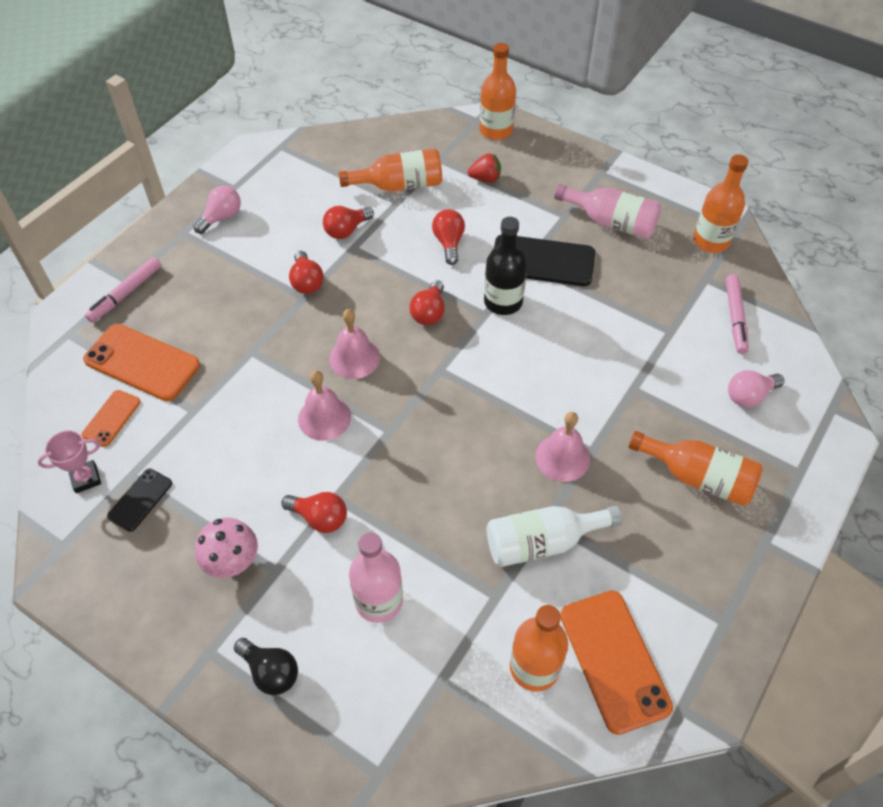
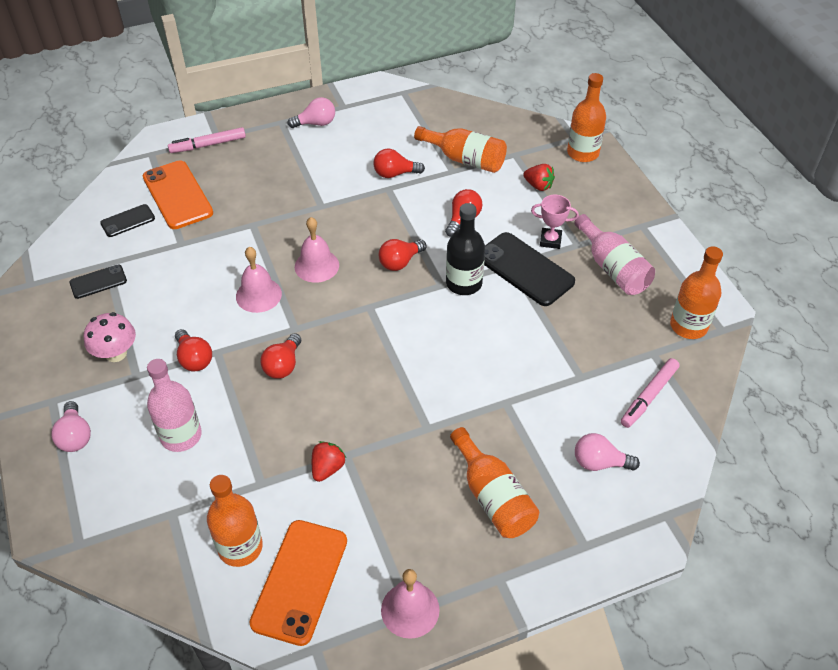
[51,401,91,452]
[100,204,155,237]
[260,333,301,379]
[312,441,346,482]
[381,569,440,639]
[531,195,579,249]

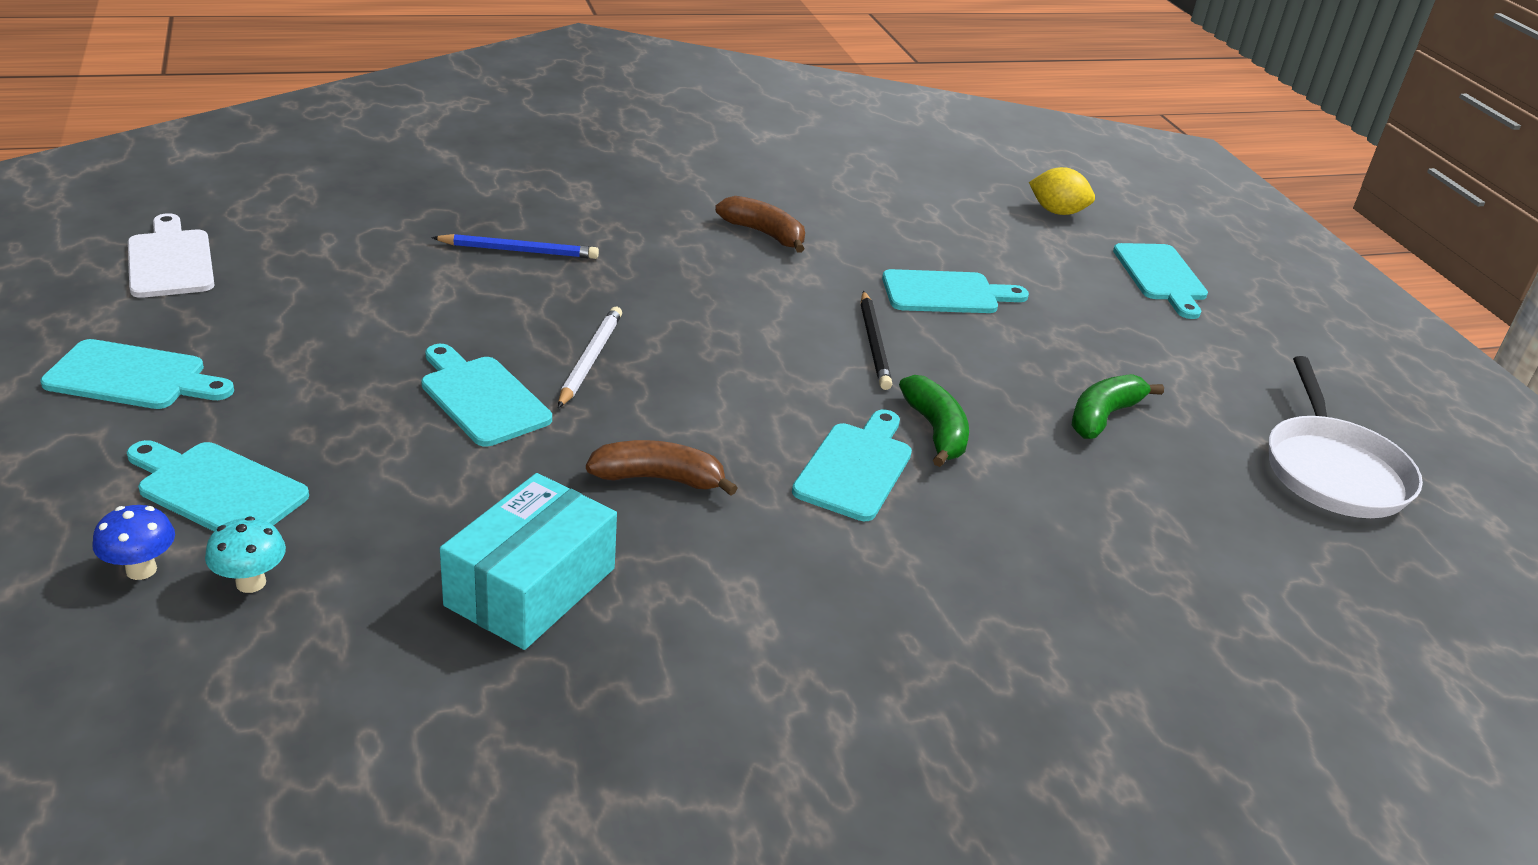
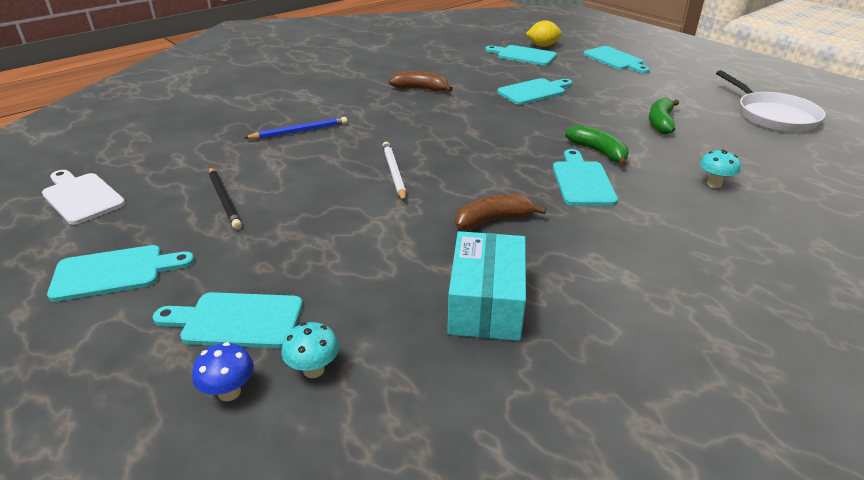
[209,167,242,229]
[485,45,557,66]
[700,149,741,188]

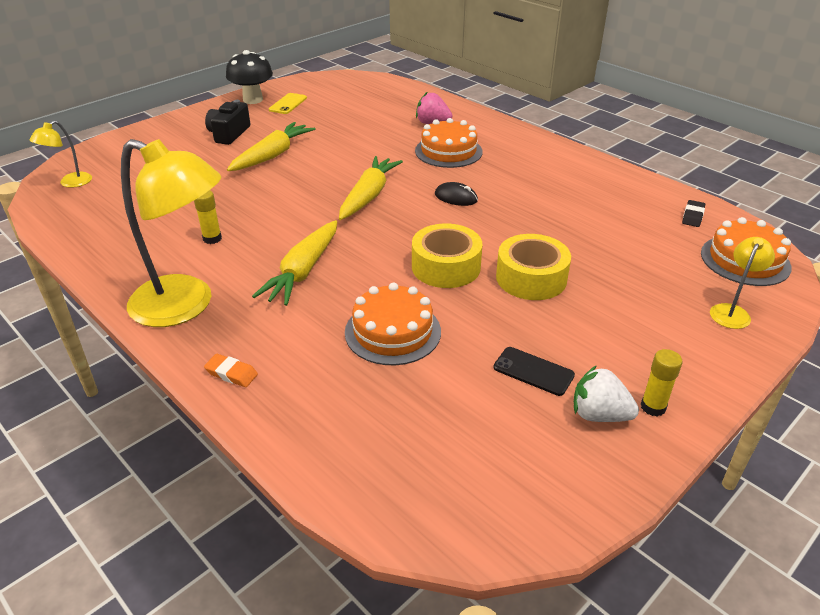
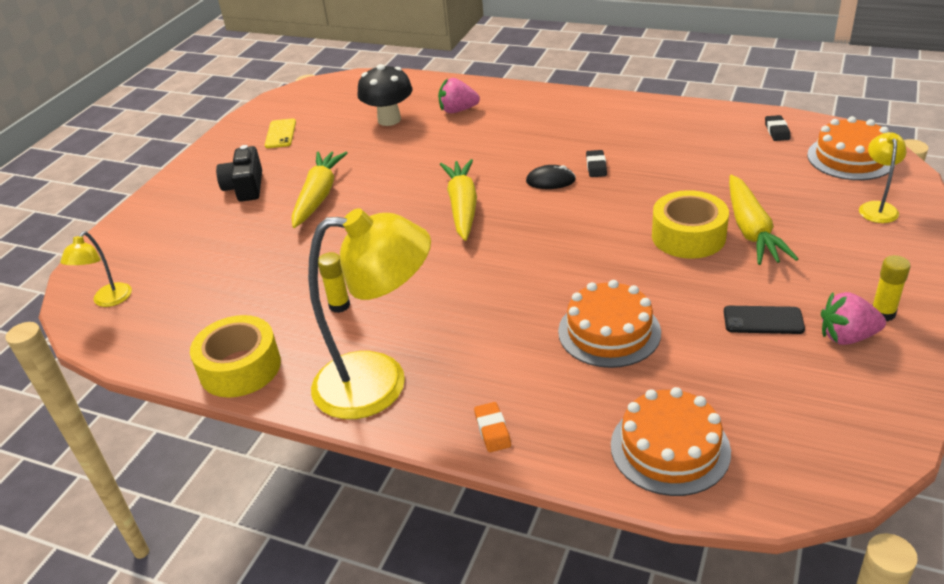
[190,315,281,398]
[357,64,413,126]
[474,402,511,452]
[586,150,607,177]
[611,387,731,496]
[729,174,798,265]
[821,292,886,345]

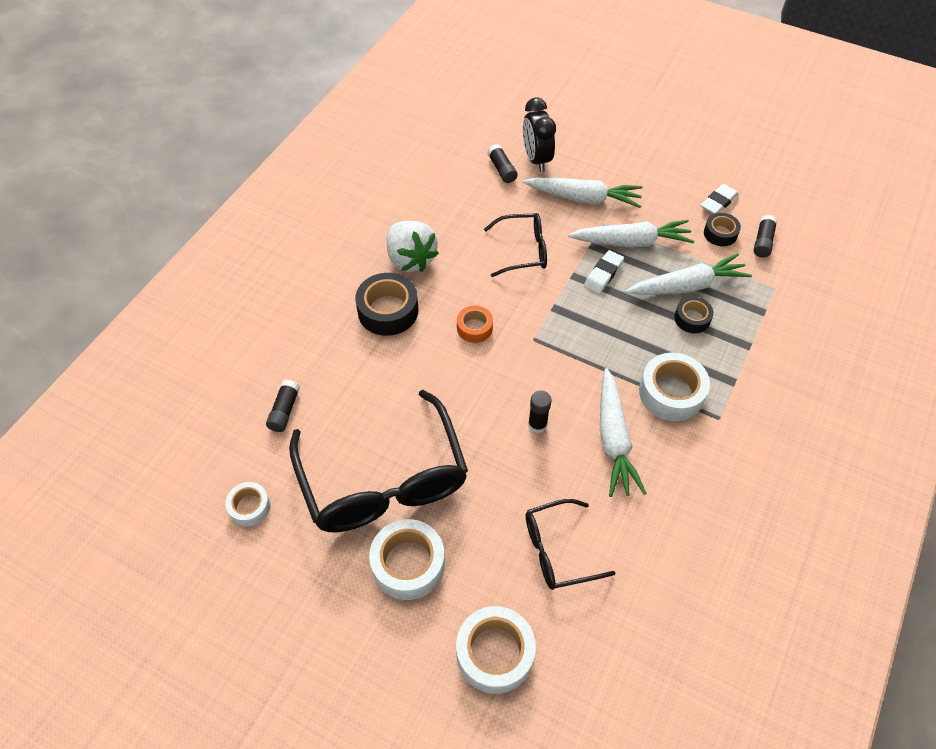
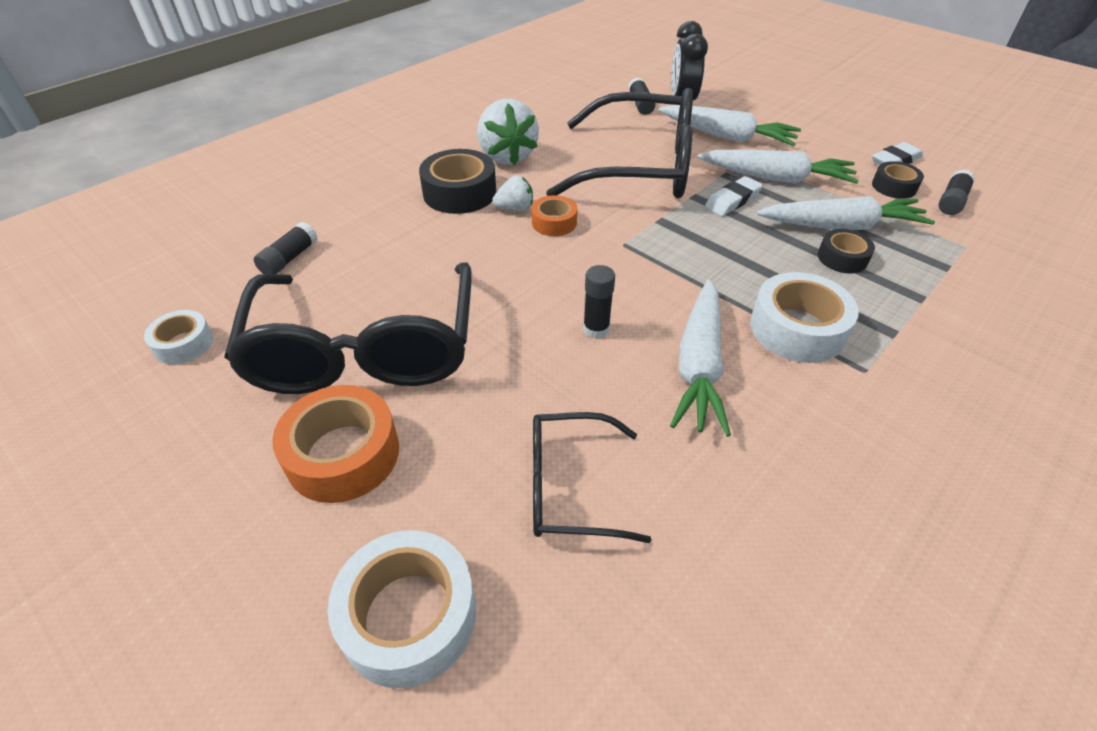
[272,385,399,503]
[492,175,533,211]
[546,88,693,198]

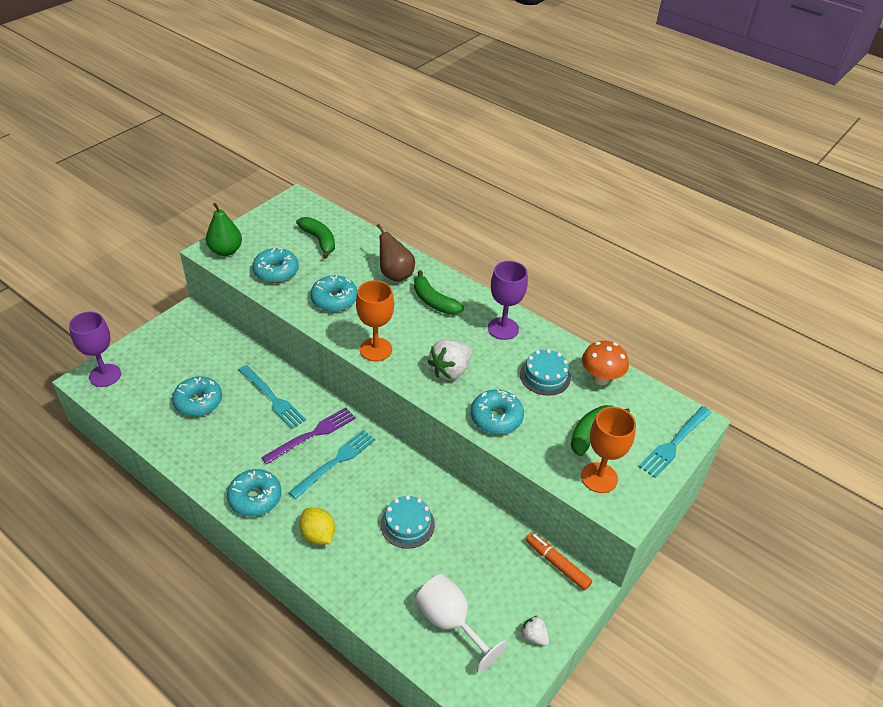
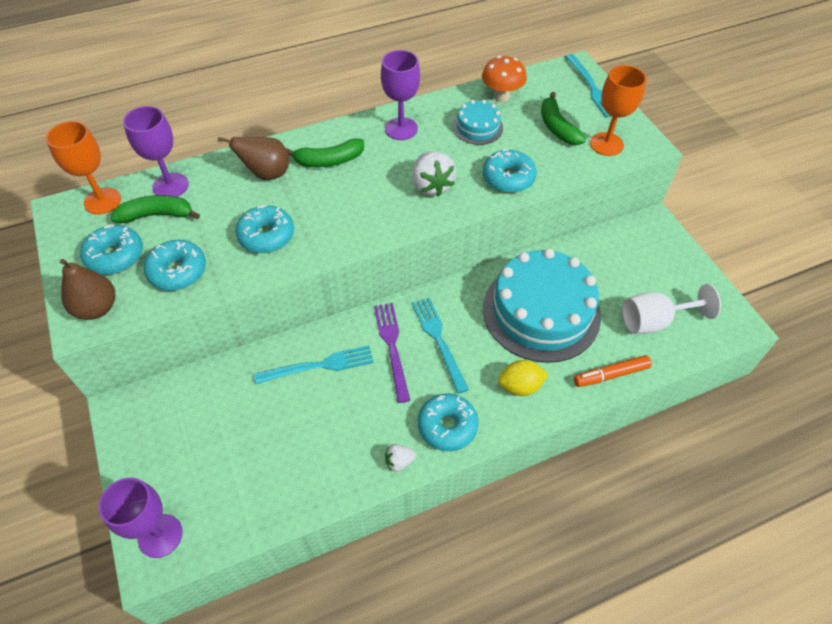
[46,121,121,215]
[60,259,115,320]
[80,224,143,275]
[123,106,189,197]
[385,444,416,472]
[483,249,601,363]
[574,355,652,387]

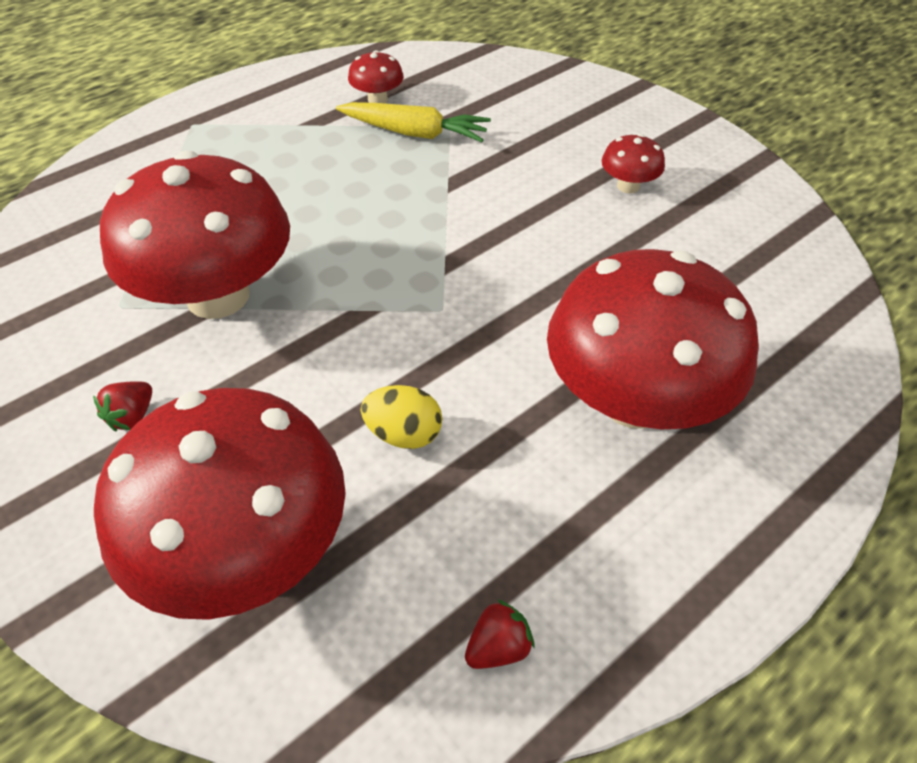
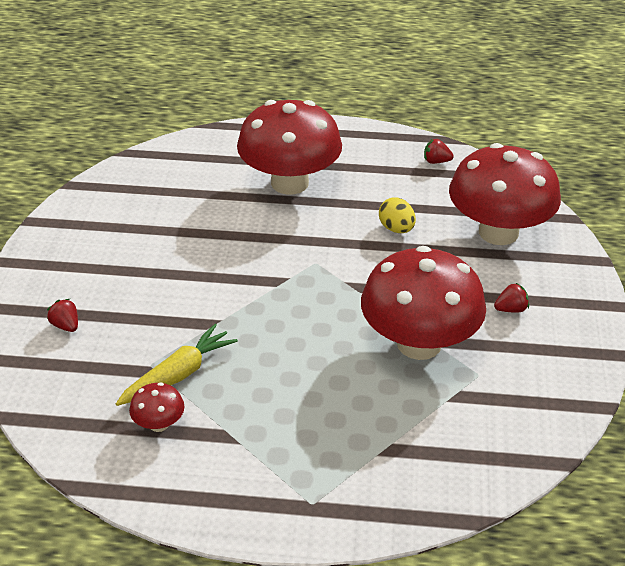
[47,299,78,332]
[116,324,238,406]
[602,134,665,193] (first image)

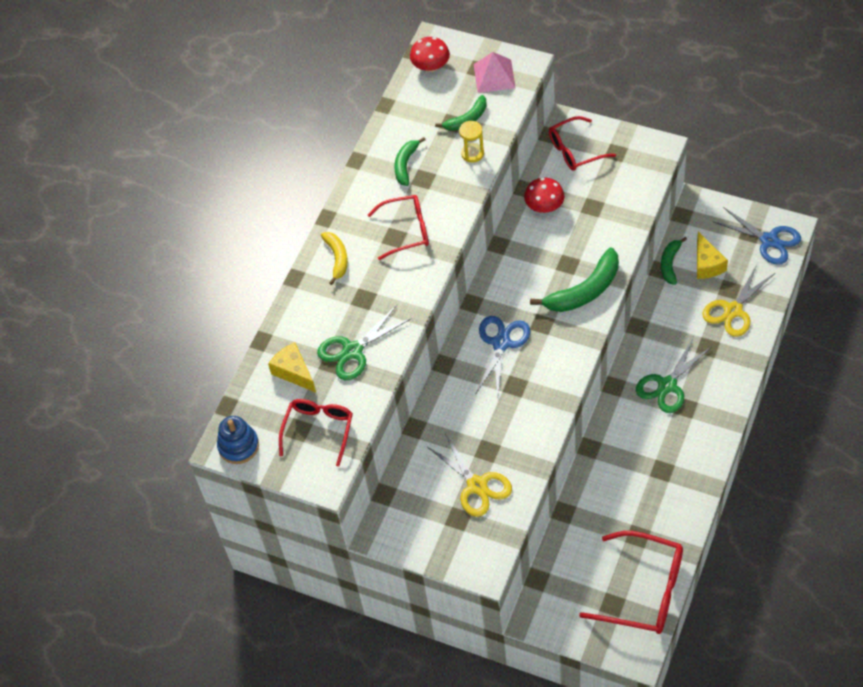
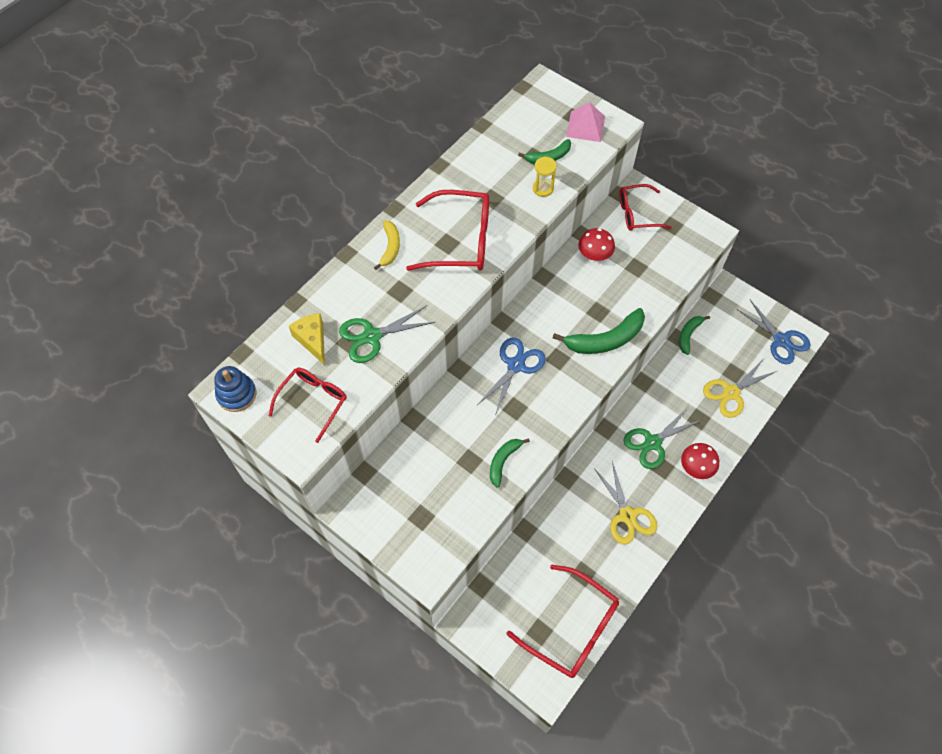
[406,190,489,271]
[490,438,530,487]
[594,462,657,545]
[681,443,719,479]
[697,232,728,279] (first image)

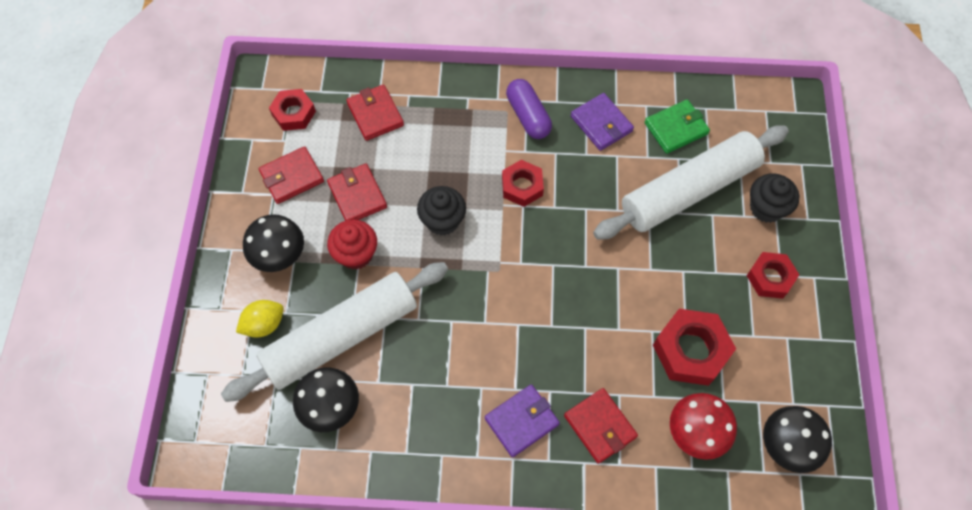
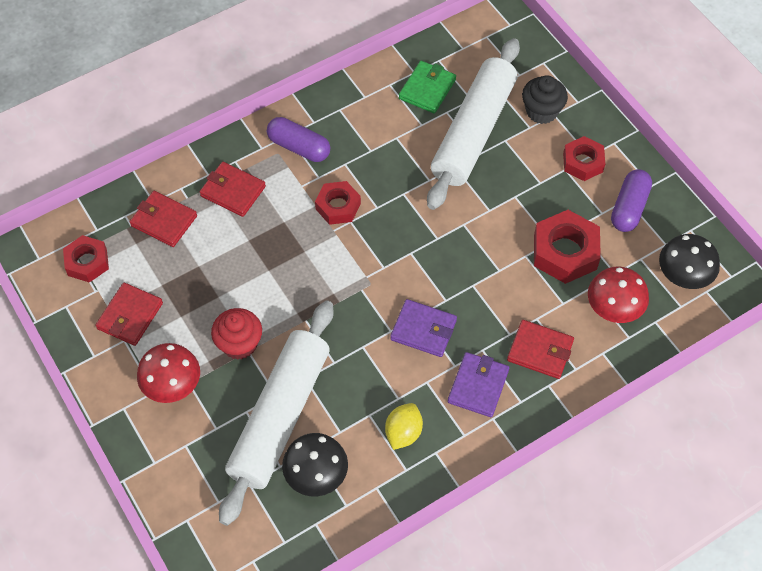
[137,343,200,403]
[200,162,266,217]
[385,403,423,450]
[390,299,457,357]
[611,169,652,232]
[417,186,466,235] (first image)

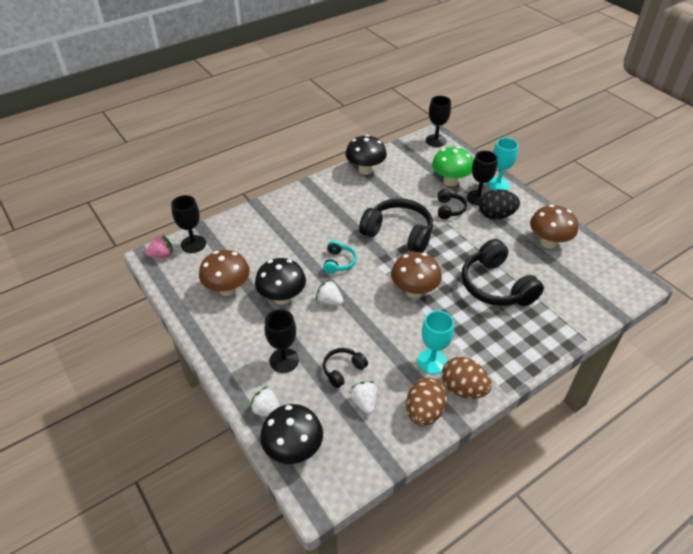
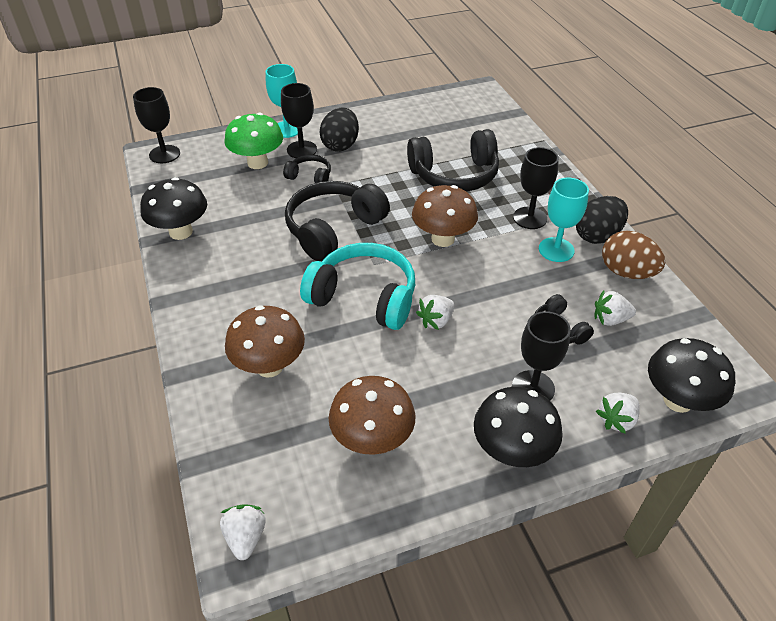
[220,504,266,560]
[225,305,305,378]
[300,243,415,330]
[474,387,563,467]
[513,147,559,229]
[576,196,628,244]

